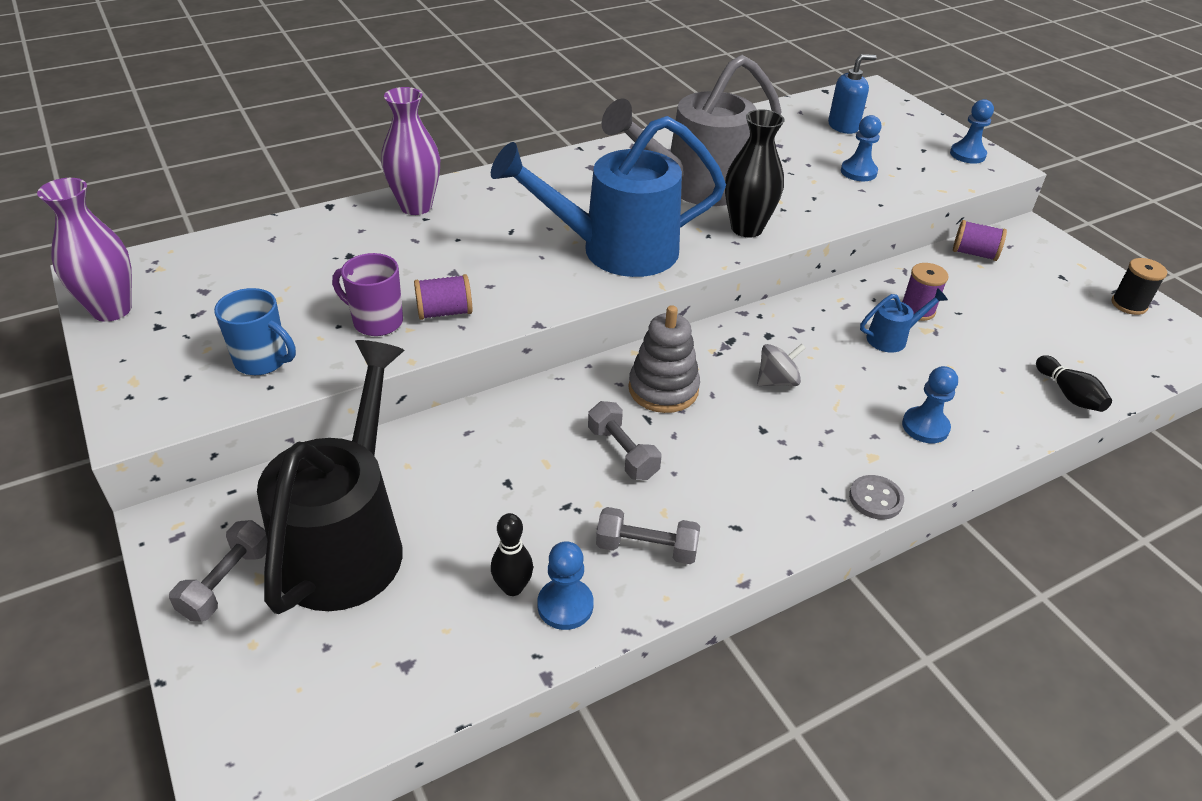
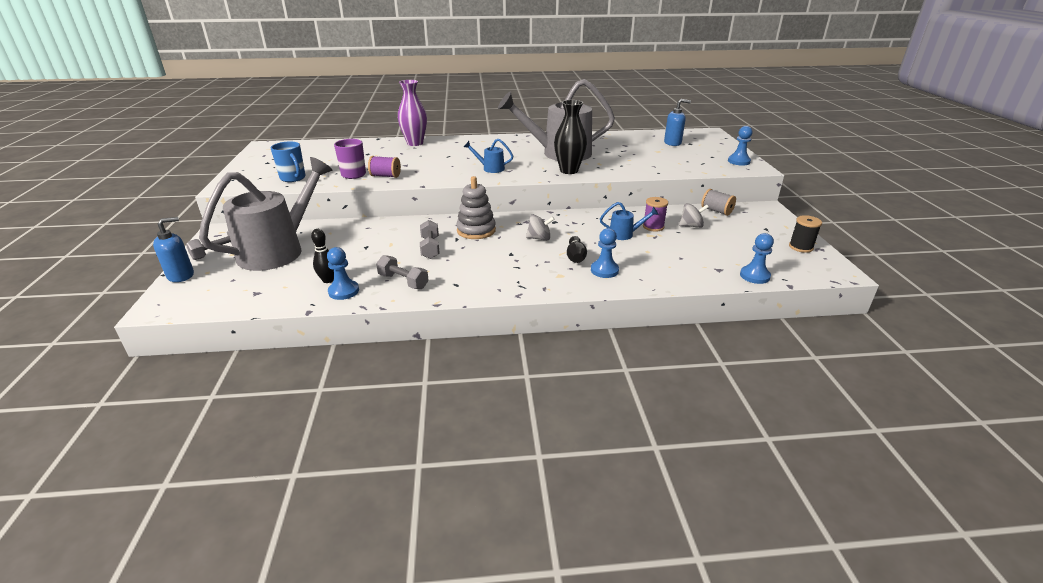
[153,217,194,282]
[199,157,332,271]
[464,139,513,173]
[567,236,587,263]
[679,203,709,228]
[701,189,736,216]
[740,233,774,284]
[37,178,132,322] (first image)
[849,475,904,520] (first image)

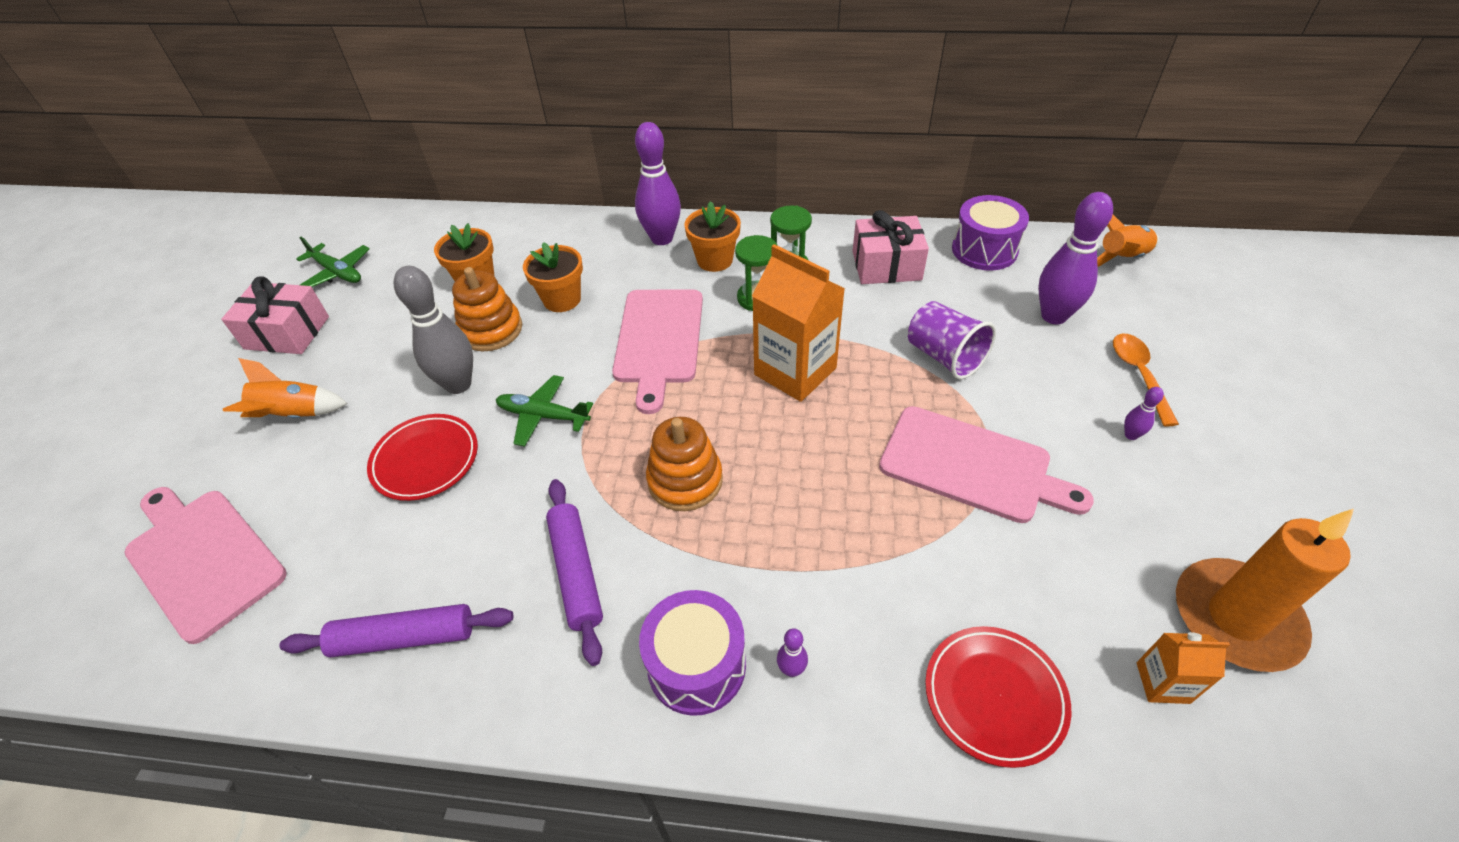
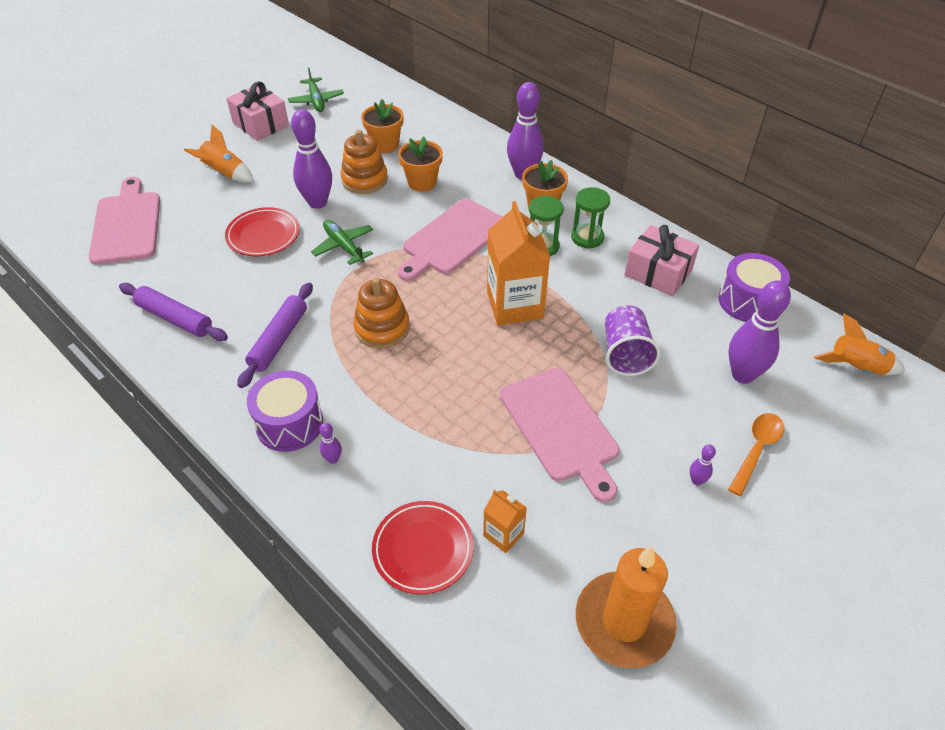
[291,109,332,209]
[483,489,527,553]

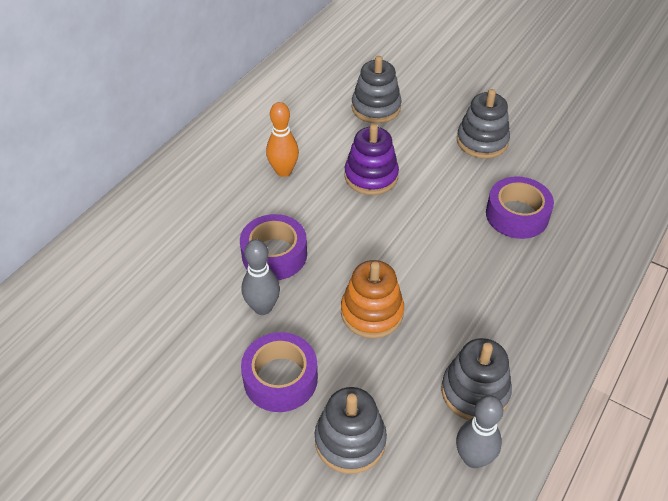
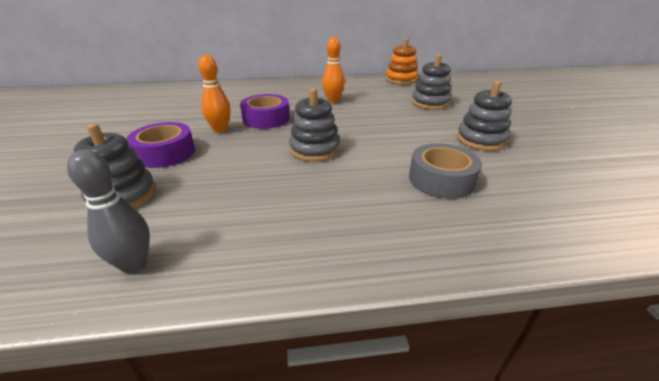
[198,55,230,133]
[289,88,340,162]
[385,38,418,85]
[409,143,482,199]
[344,124,399,195] (first image)

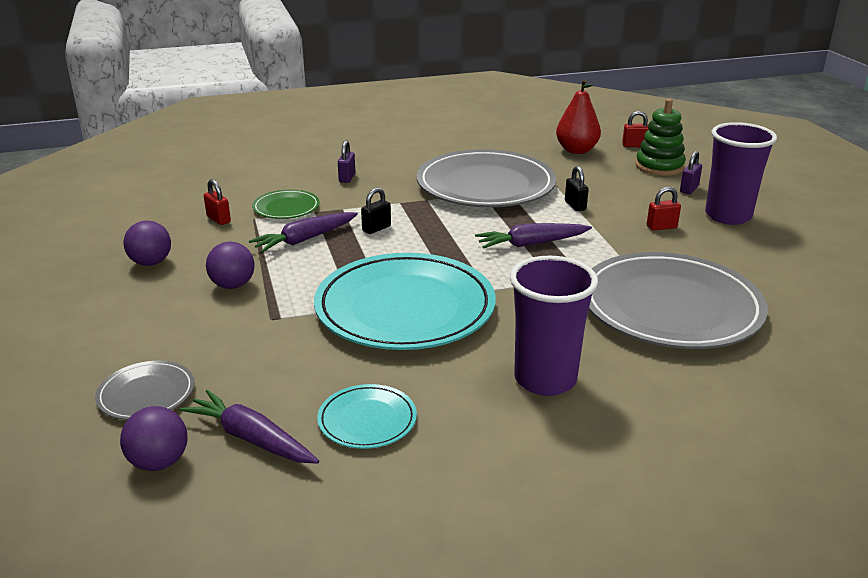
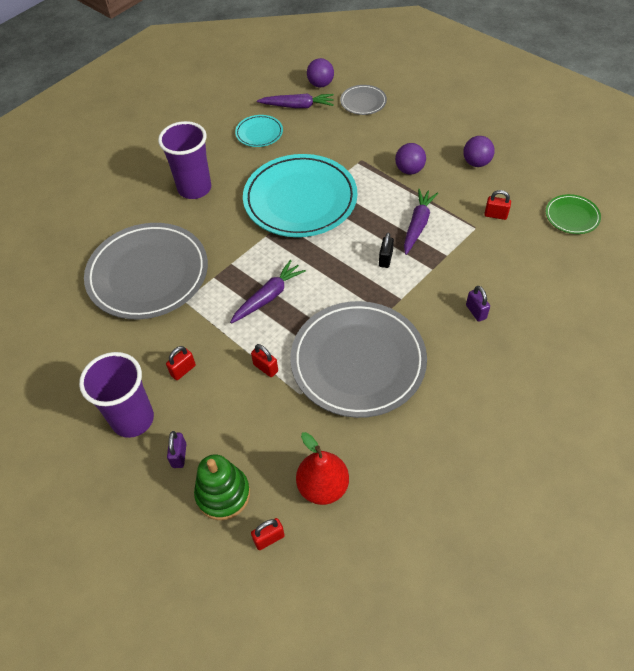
[251,344,278,377]
[546,194,601,234]

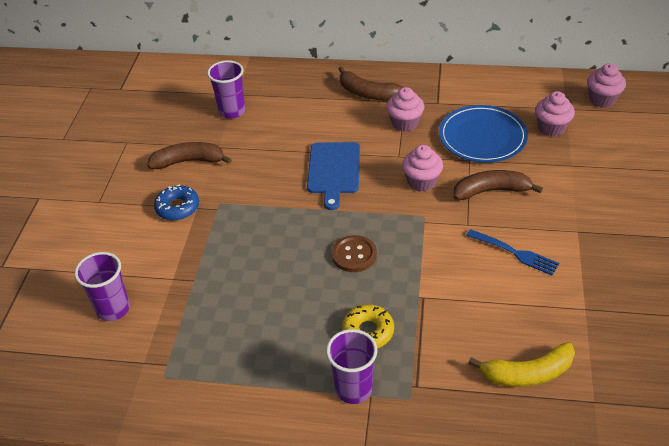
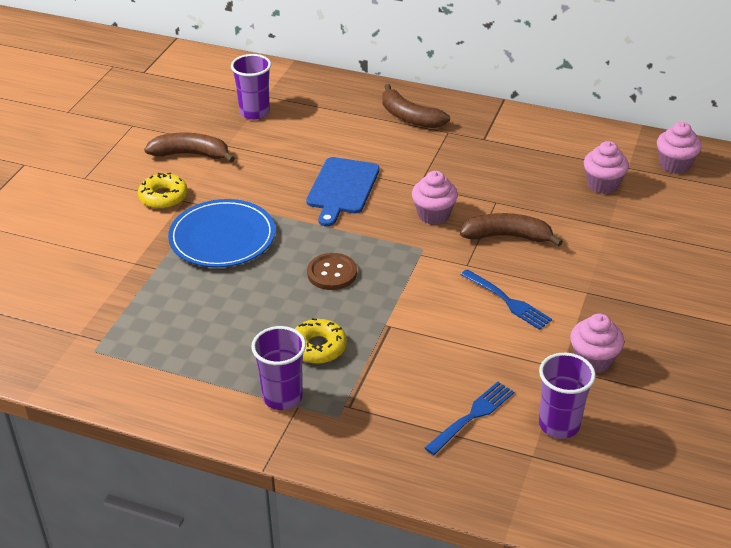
[138,173,188,209]
[168,199,275,267]
[425,382,514,455]
[539,353,596,439]
[570,314,624,374]

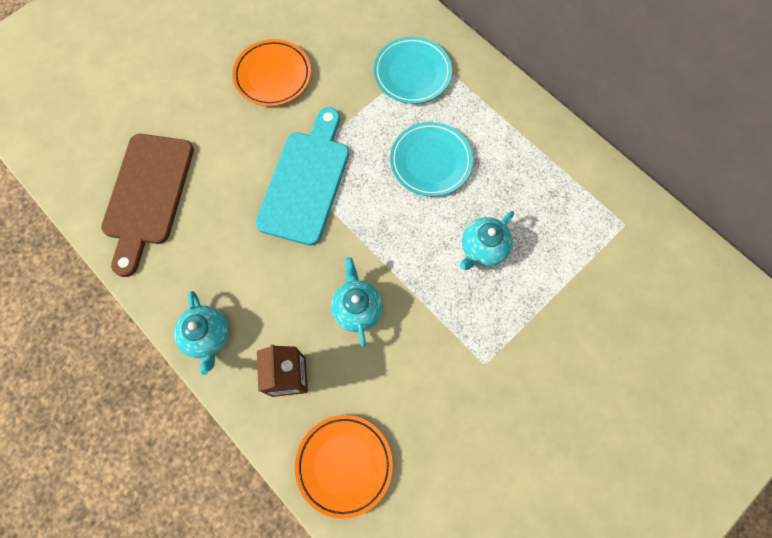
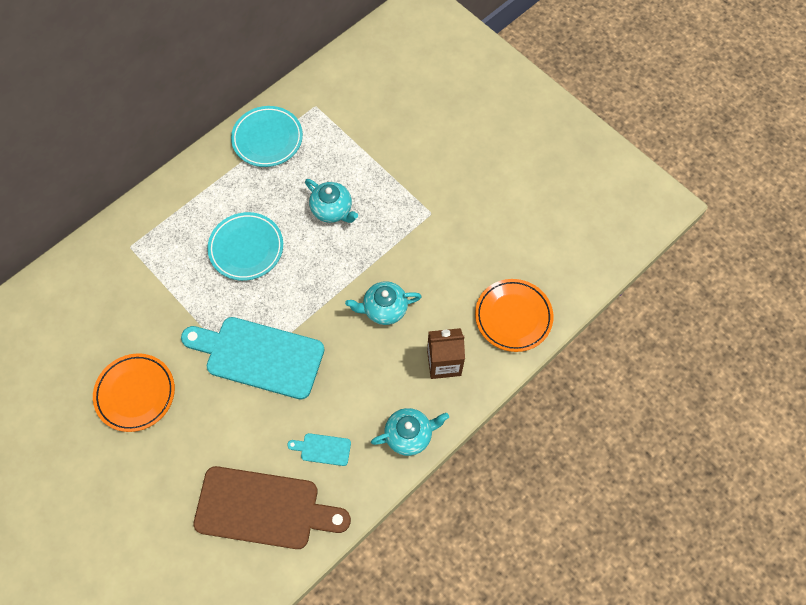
[231,106,303,167]
[287,433,351,466]

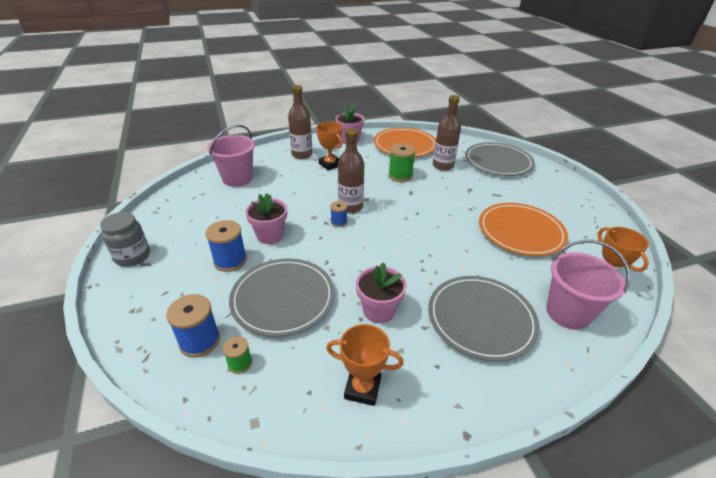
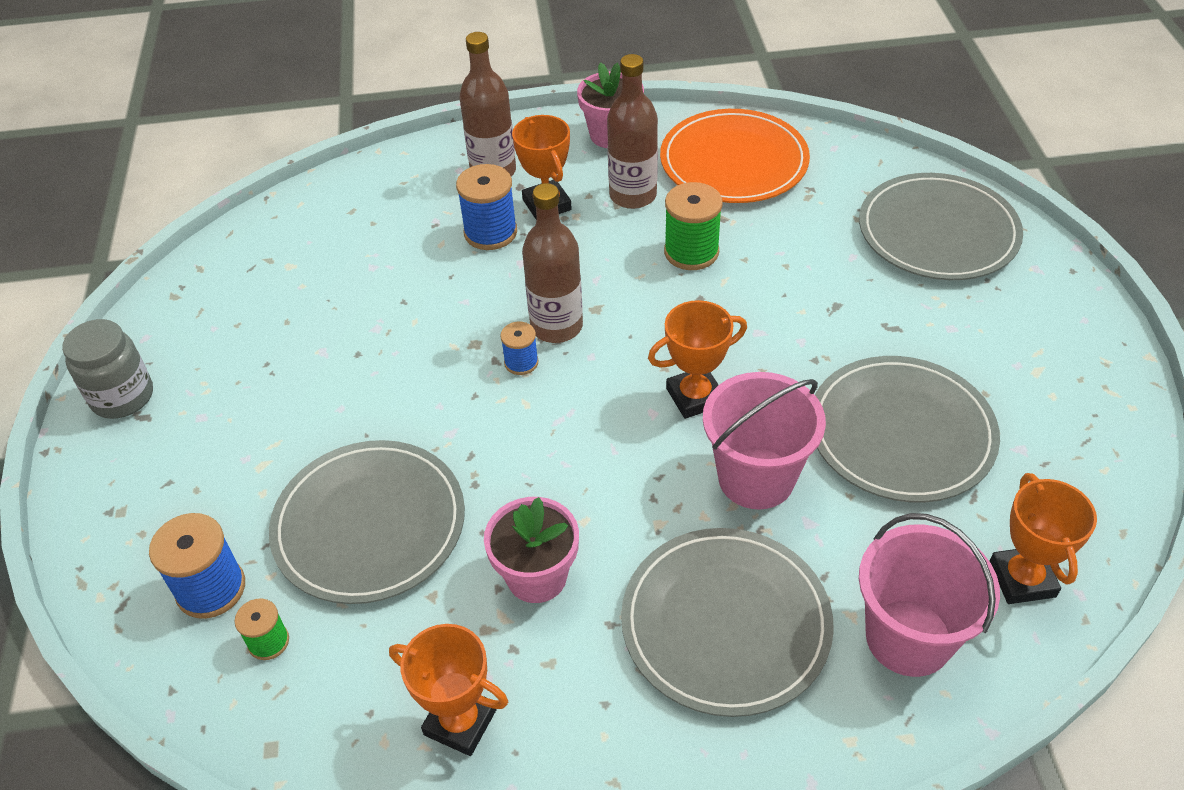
[456,164,517,250]
[607,54,658,209]
[648,300,747,419]
[703,372,826,510]
[815,356,1000,503]
[245,193,287,244] (first image)

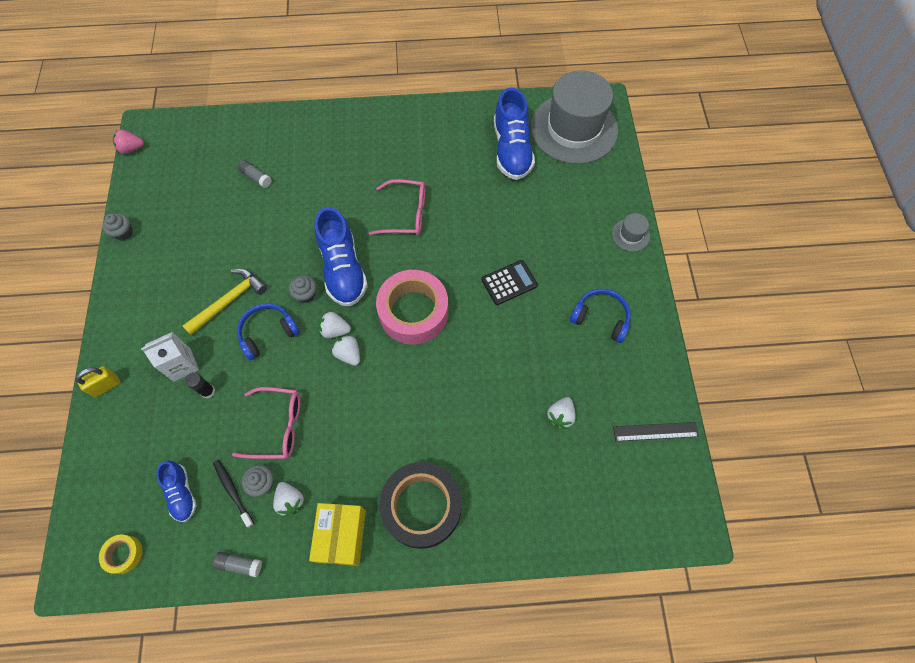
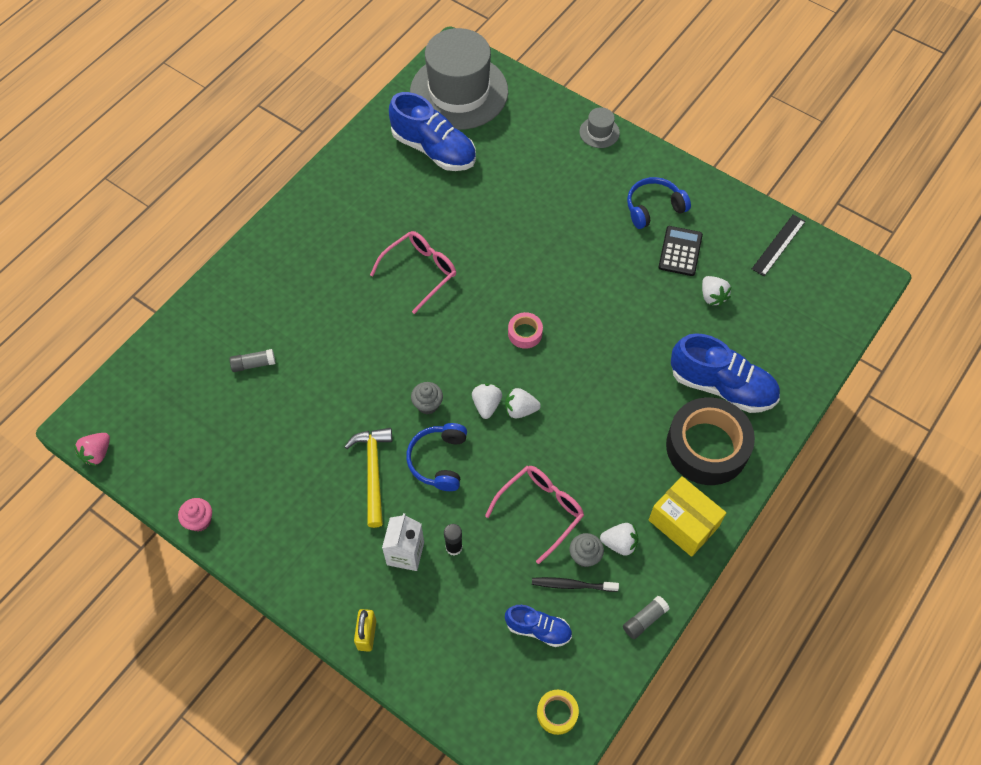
[178,498,212,532]
[472,383,502,419]
[508,312,543,349]
[658,226,703,276]
[671,333,780,413]

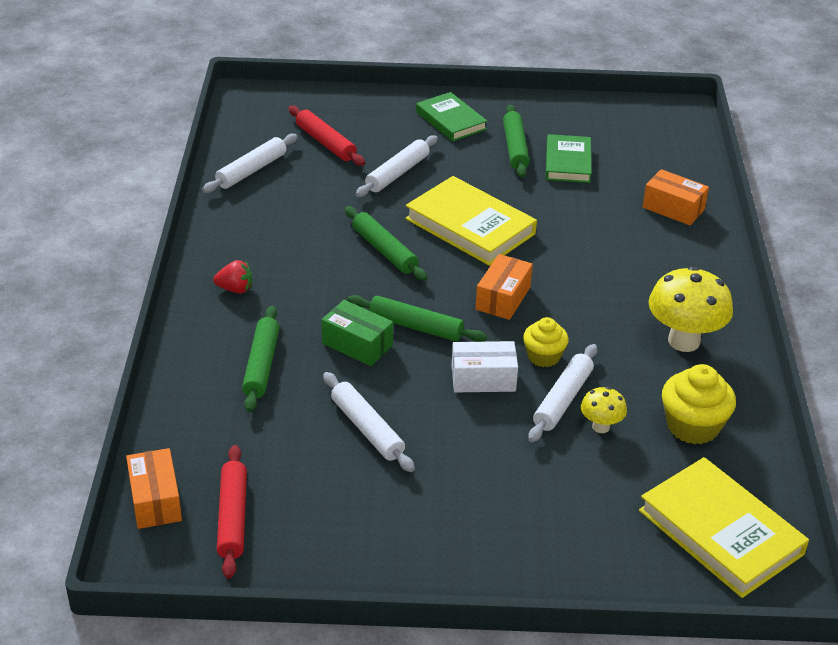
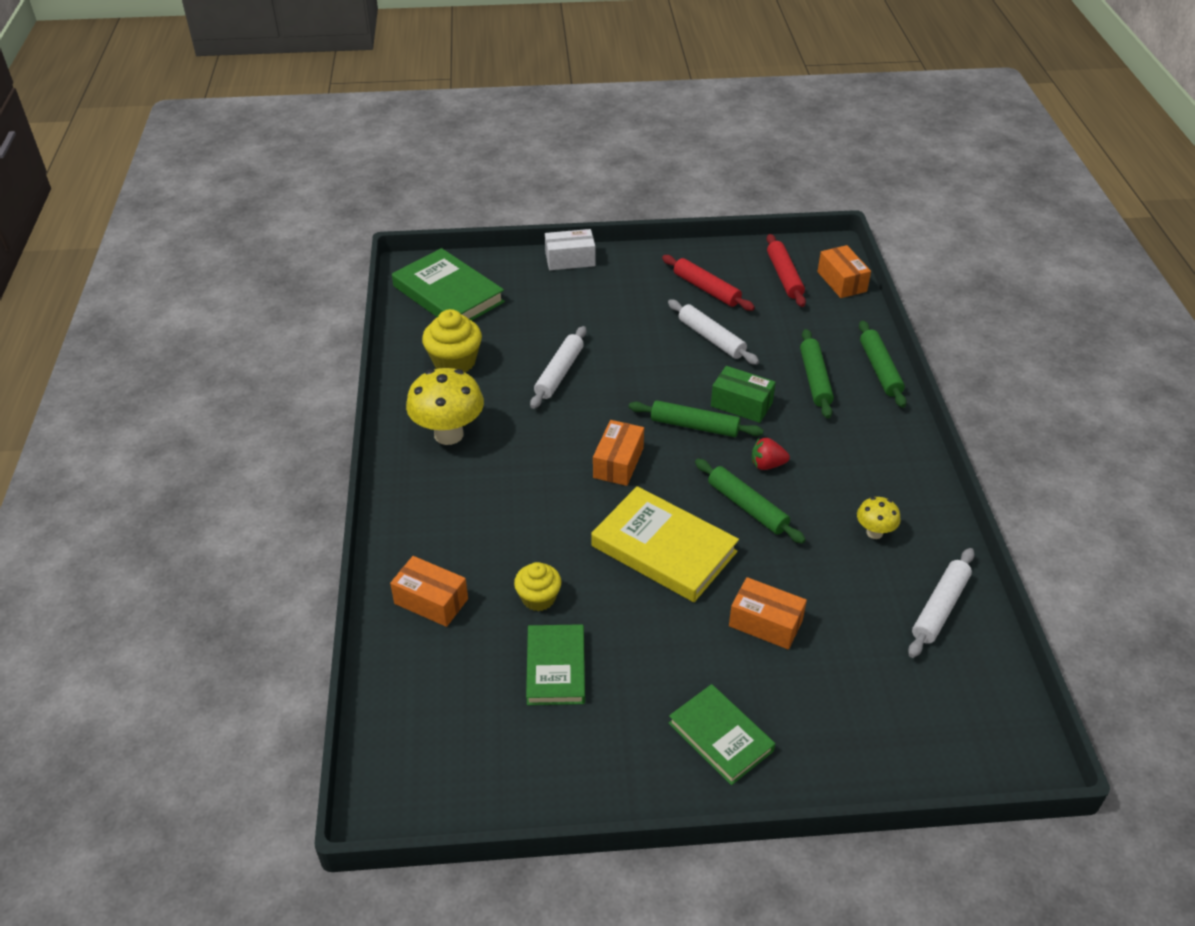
[392,248,505,321]
[514,562,561,611]
[545,229,595,270]
[662,255,755,311]
[729,577,807,649]
[752,438,790,470]
[857,497,901,539]
[859,320,907,408]

